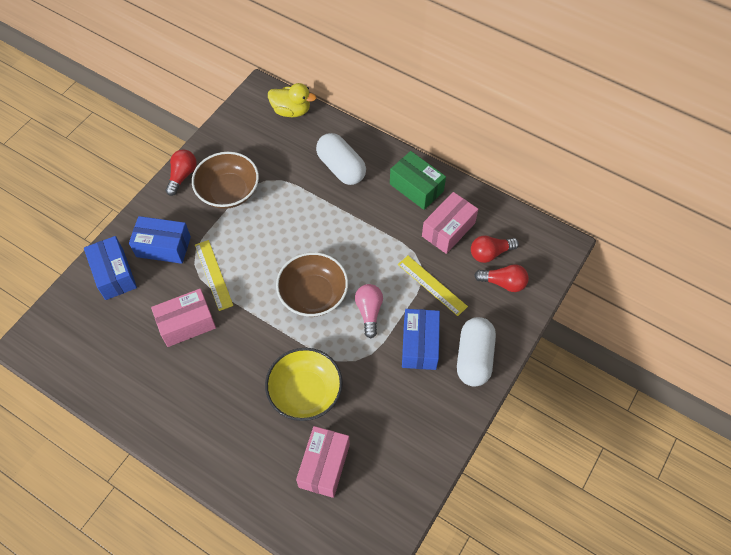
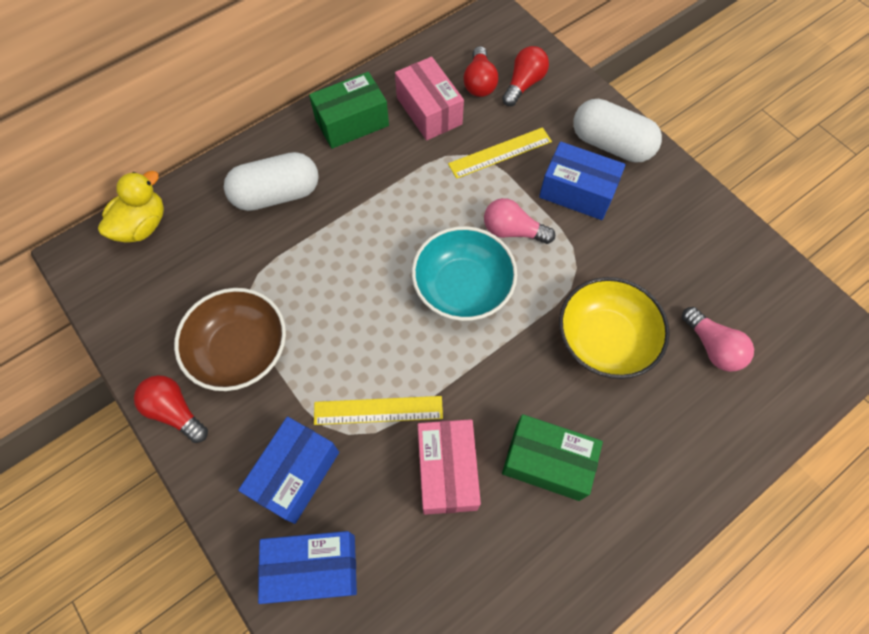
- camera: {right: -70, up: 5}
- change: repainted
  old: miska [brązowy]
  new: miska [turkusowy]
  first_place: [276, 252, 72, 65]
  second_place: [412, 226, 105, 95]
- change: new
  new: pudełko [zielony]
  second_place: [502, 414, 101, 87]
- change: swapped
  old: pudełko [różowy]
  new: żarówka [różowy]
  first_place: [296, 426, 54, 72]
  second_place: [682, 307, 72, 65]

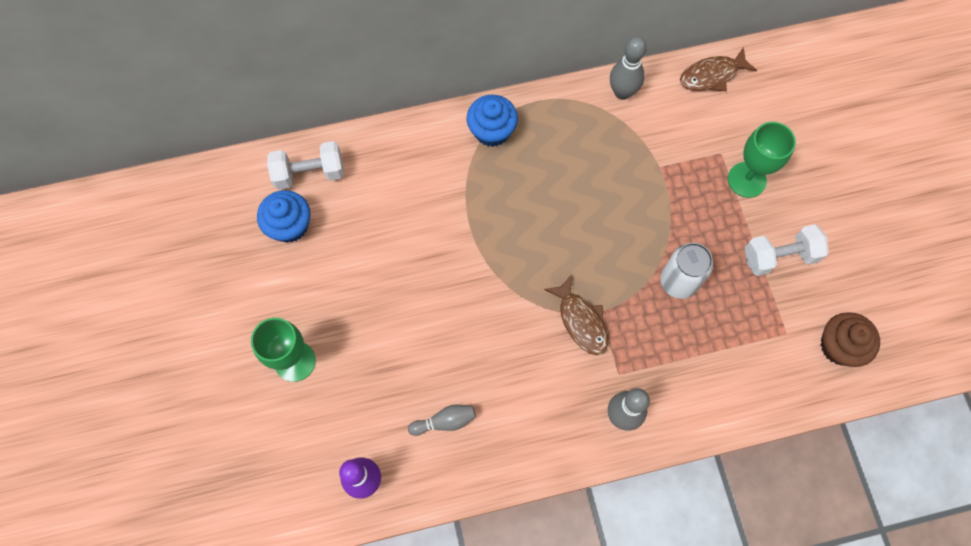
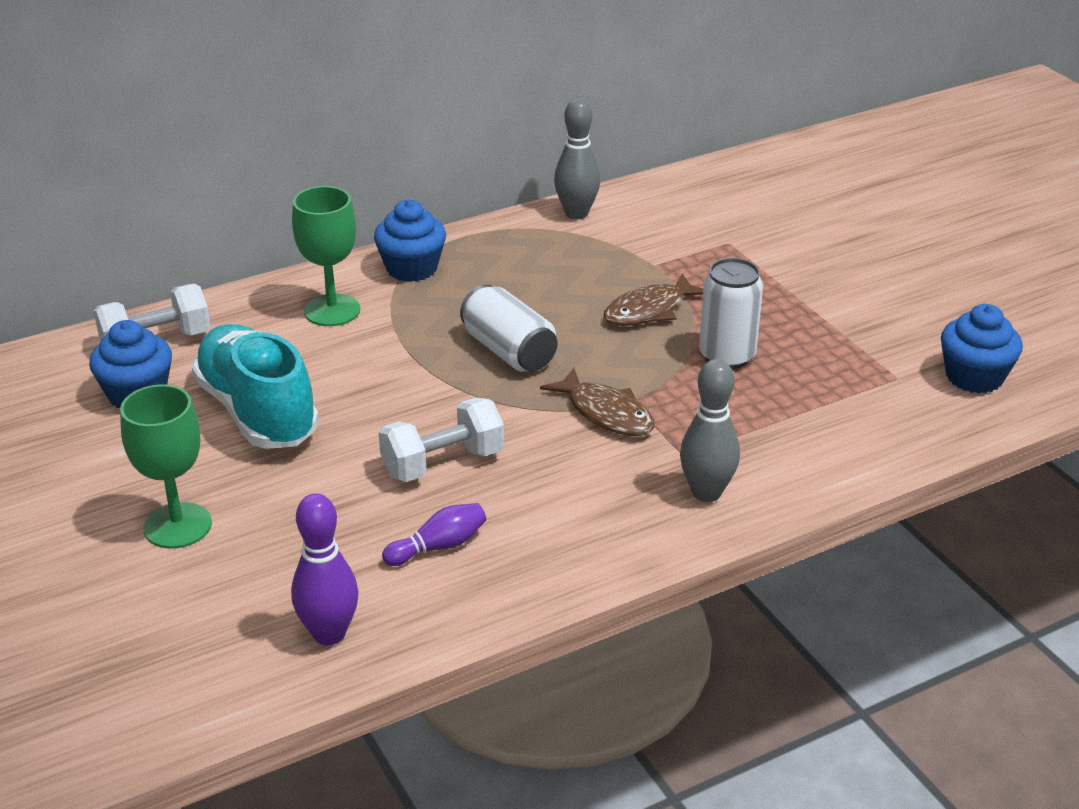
- camera: {right: -15, up: -35}
- change: new
  new: but [turkusowy]
  second_place: [192, 324, 127, 125]
- change: shifted
  old: kielich [zielony]
  first_place: [728, 122, 68, 76]
  second_place: [292, 186, 68, 140]
- change: shifted
  old: hantel [biały]
  first_place: [745, 224, 84, 52]
  second_place: [379, 397, 125, 85]
- change: repainted
  old: kręgiel [szary]
  new: kręgiel [fioletowy]
  first_place: [408, 404, 68, 32]
  second_place: [382, 503, 104, 63]
- change: new
  new: puszka [biały]
  second_place: [460, 284, 97, 88]
- change: shifted
  old: ryba [brązowy]
  first_place: [680, 47, 77, 45]
  second_place: [603, 273, 100, 53]
- change: repainted
  old: muffinka [brązowy]
  new: muffinka [niebieski]
  first_place: [821, 312, 59, 55]
  second_place: [941, 304, 82, 90]

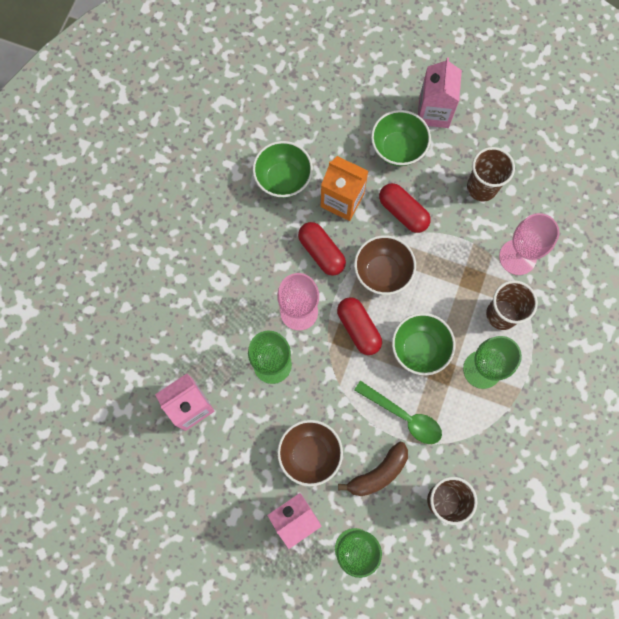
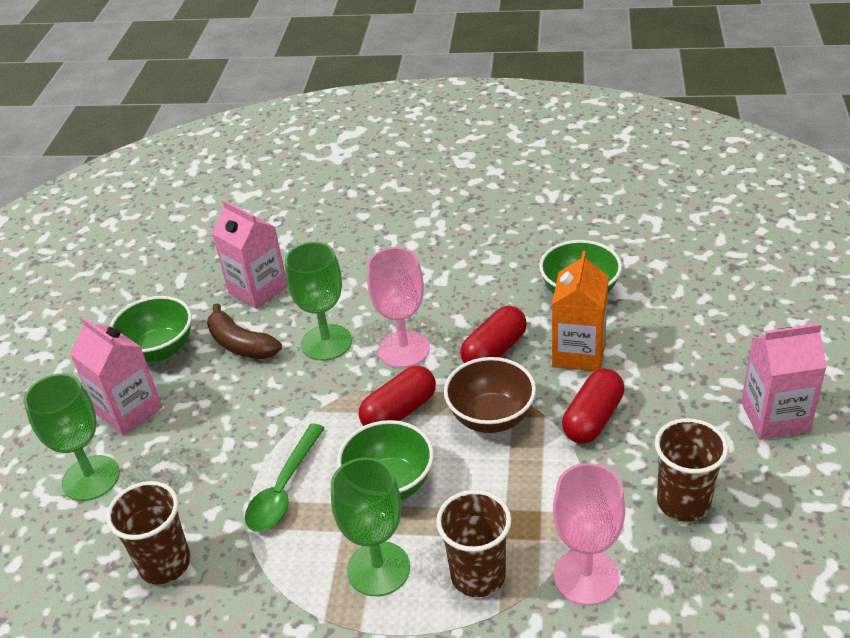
- camera: {right: 80, up: -35}
- change: shifted
  old: miska [zielony]
  first_place: [371, 110, 60, 56]
  second_place: [110, 296, 82, 66]
- change: shifted
  old: banan [brązowy]
  first_place: [338, 442, 70, 54]
  second_place: [207, 303, 75, 56]
- change: gone
  old: miska [brązowy]
  first_place: [277, 420, 66, 66]

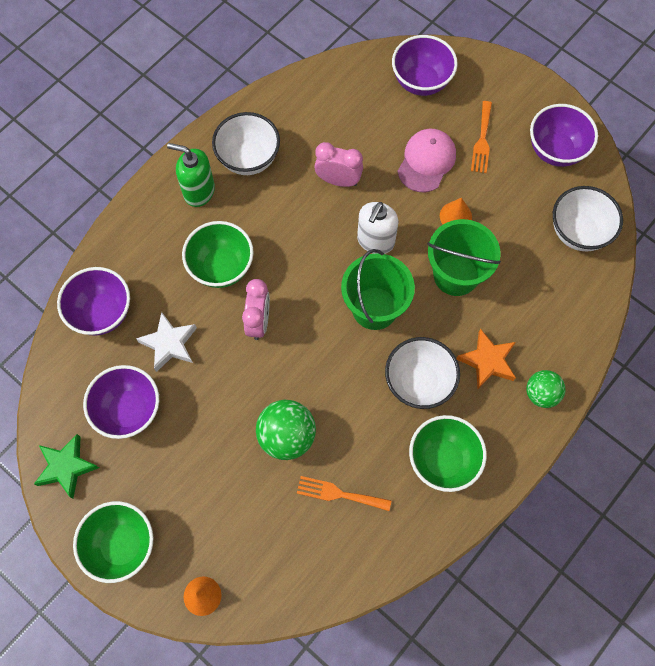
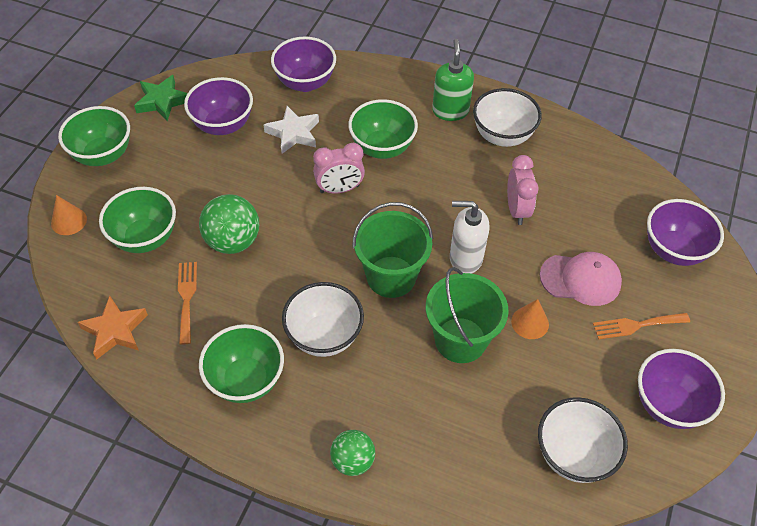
- camera: {right: 70, up: -15}
- change: shifted
  old: gwiazda [pomarańczowy]
  first_place: [457, 329, 59, 60]
  second_place: [78, 296, 70, 63]
- change: new
  new: miska [zielony]
  second_place: [99, 187, 77, 66]

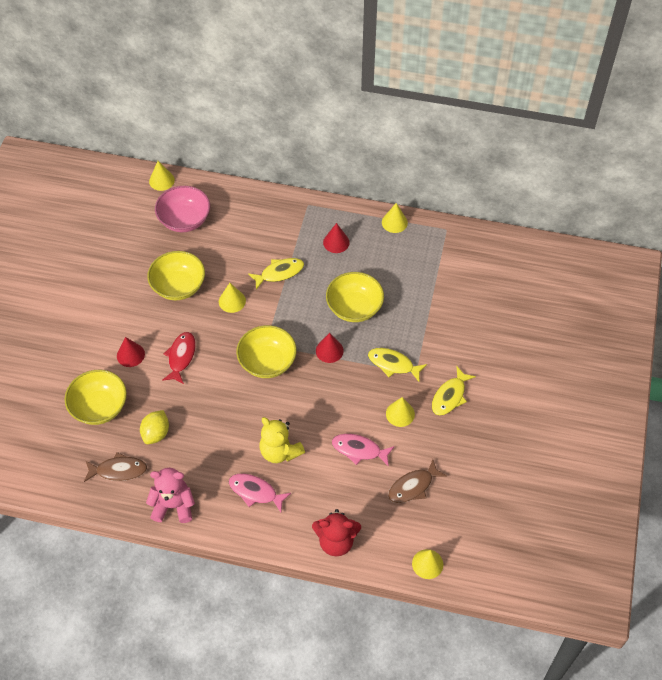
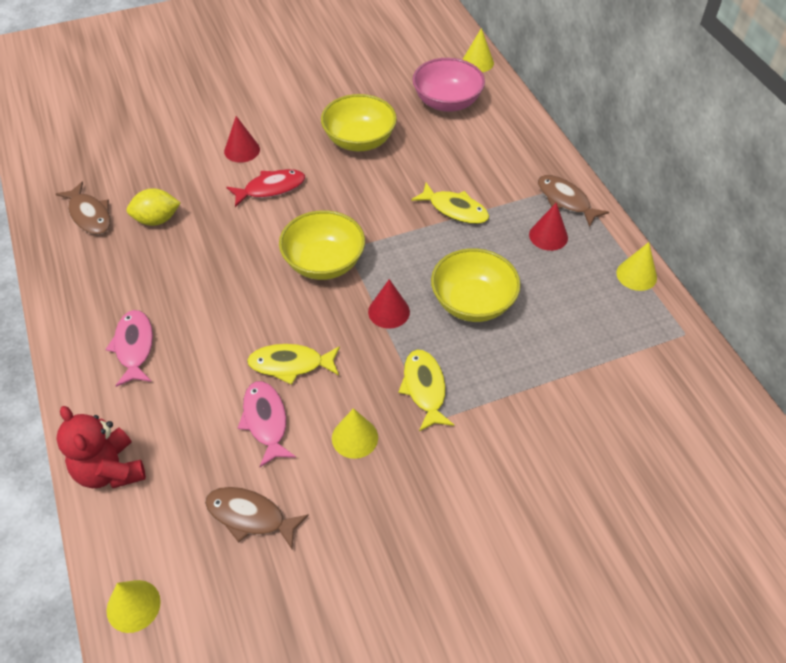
- camera: {right: 55, up: -5}
- change: shifted
  old: ryba [żółty]
  first_place: [432, 367, 44, 49]
  second_place: [247, 344, 93, 41]
- change: new
  new: ryba [brązowy]
  second_place: [538, 175, 71, 52]
- change: gone
  old: miska [żółty]
  first_place: [65, 370, 62, 55]
- change: gone
  old: miś [różowy]
  first_place: [146, 468, 49, 55]
- change: gone
  old: stożek [żółty]
  first_place: [219, 283, 27, 30]
- change: gone
  old: miś [żółty]
  first_place: [259, 417, 46, 46]

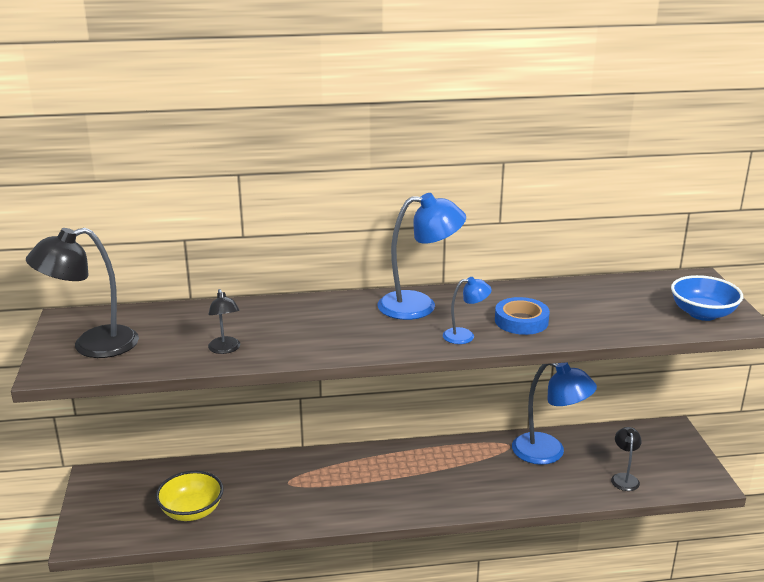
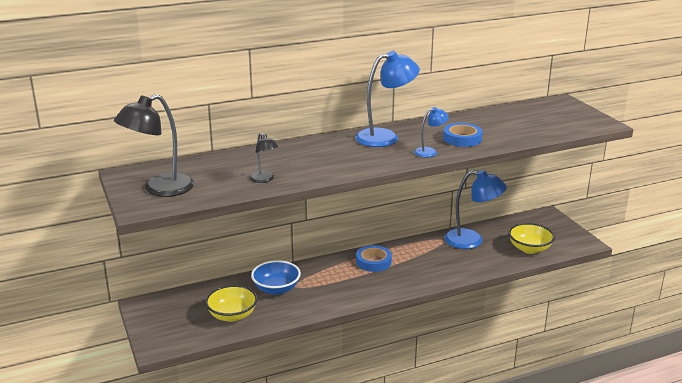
- camera: {right: -15, up: 0}
- change: shifted
  old: miska [niebieski]
  first_place: [671, 275, 72, 46]
  second_place: [251, 260, 50, 35]
- change: new
  new: taśma klejąca [niebieski]
  second_place: [356, 245, 36, 27]
- change: swapped
  old: lampka [czarny]
  new: miska [żółty]
  first_place: [611, 427, 31, 64]
  second_place: [509, 223, 46, 31]

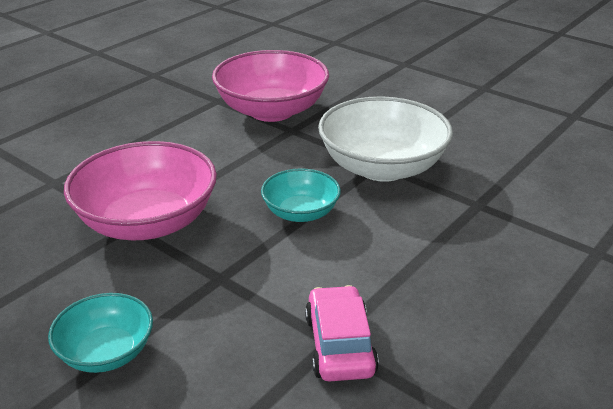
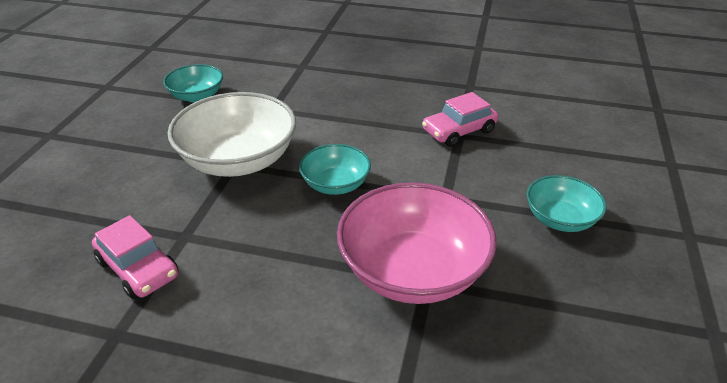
- camera: {right: -115, up: 5}
- change: swapped
  old: miska [różowy]
  new: samochód [różowy]
  first_place: [212, 50, 117, 72]
  second_place: [92, 215, 86, 84]
- change: new
  new: miska [turkusowy]
  second_place: [163, 64, 60, 38]

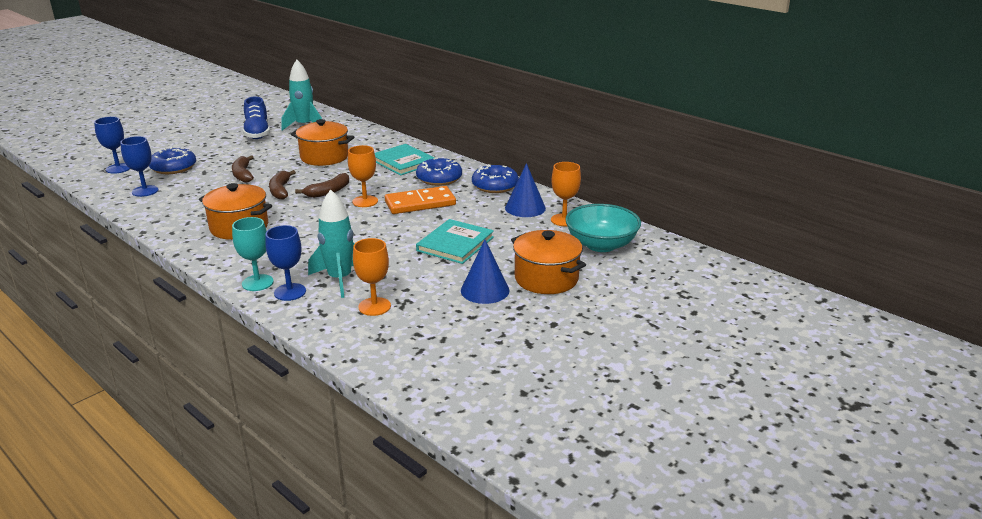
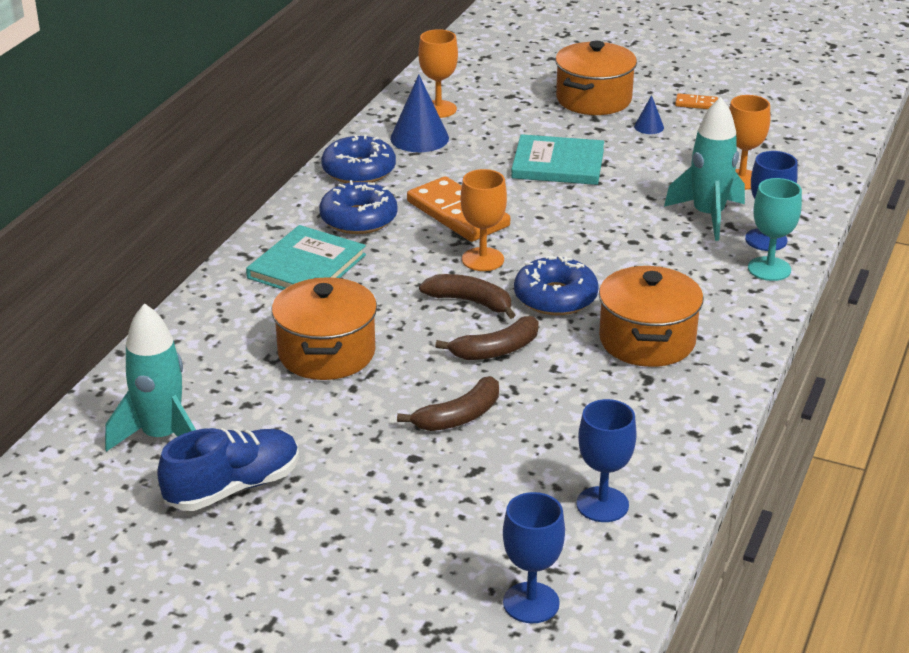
- camera: {right: -110, up: 5}
- change: shifted
  old: donut [niebieski]
  first_place: [149, 147, 47, 27]
  second_place: [514, 256, 85, 59]
- change: scaled
  old: stożek [niebieski]
  first_place: [461, 240, 49, 64]
  second_place: [634, 95, 30, 39]
  factor: 0.51
- change: new
  new: kostka domina [pomarańczowy]
  second_place: [675, 93, 43, 16]
- change: gone
  old: miska [turkusowy]
  first_place: [565, 204, 76, 48]

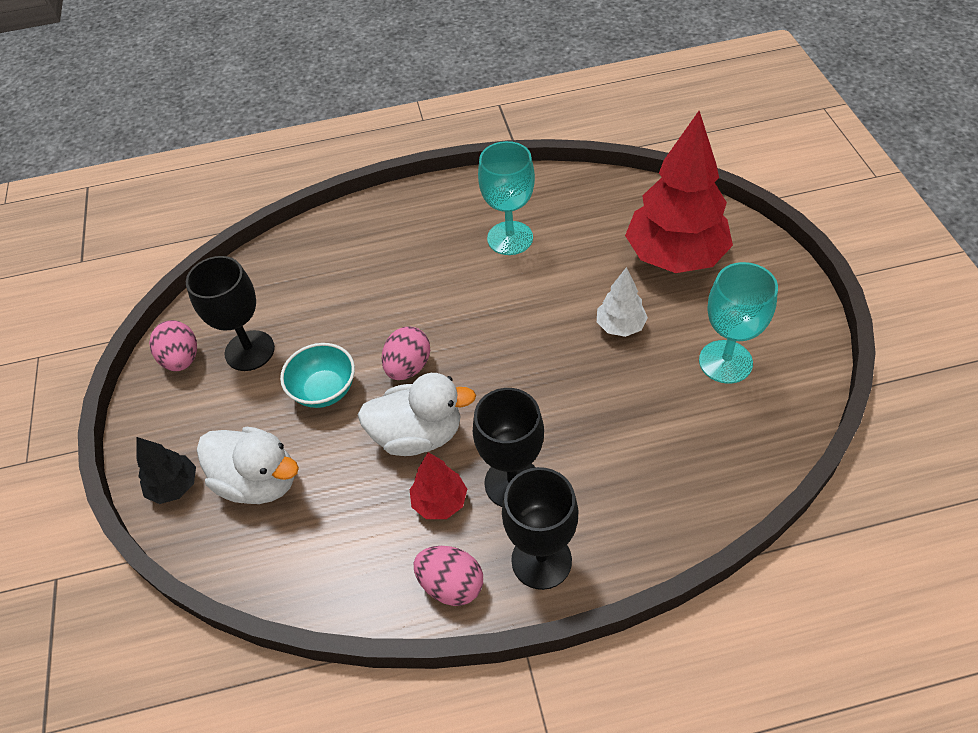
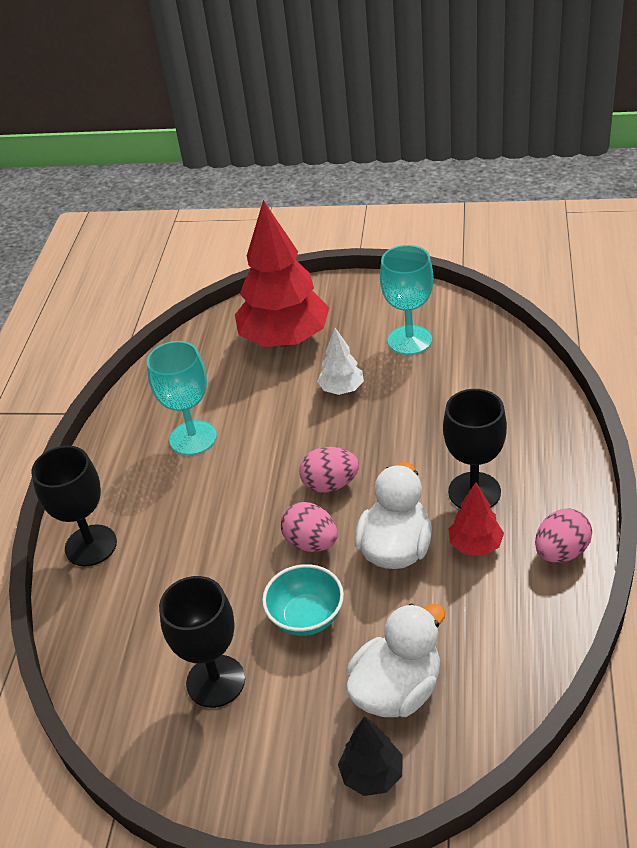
- camera: {right: -70, up: -10}
- change: shifted
  old: kielich [czarny]
  first_place: [502, 467, 76, 123]
  second_place: [31, 446, 86, 121]
- change: shifted
  old: jajko [różowy]
  first_place: [149, 320, 48, 51]
  second_place: [299, 447, 60, 46]

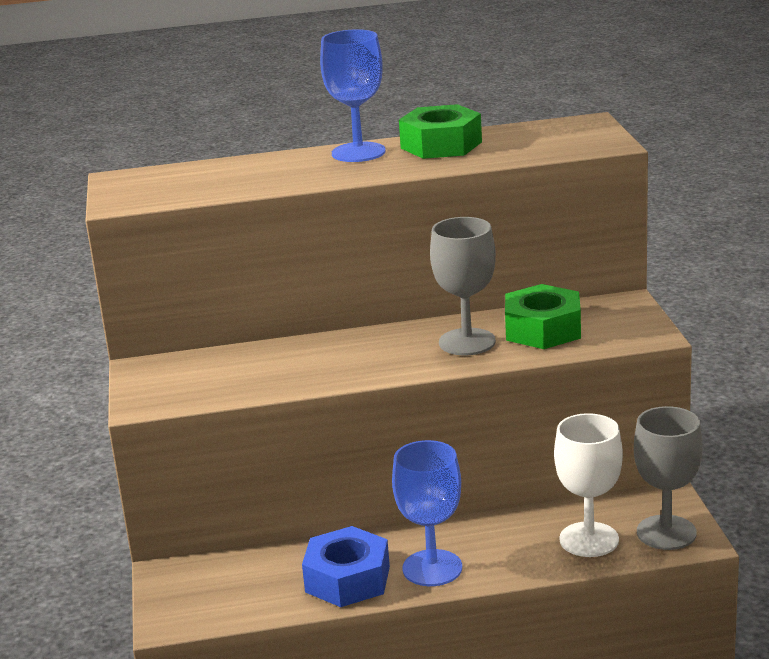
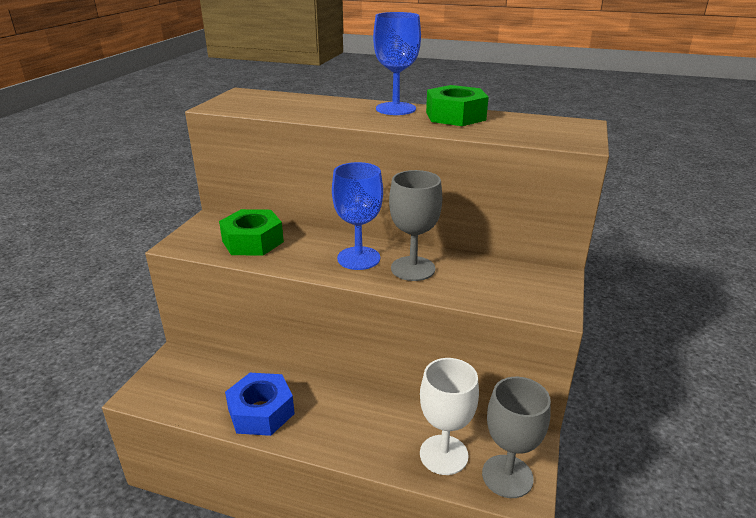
- camera: {right: 25, up: 5}
- change: shifted
  old: nakrętka [zielony]
  first_place: [505, 284, 76, 65]
  second_place: [219, 209, 65, 47]
- change: shifted
  old: kielich [niebieski]
  first_place: [392, 440, 70, 146]
  second_place: [332, 162, 51, 108]

